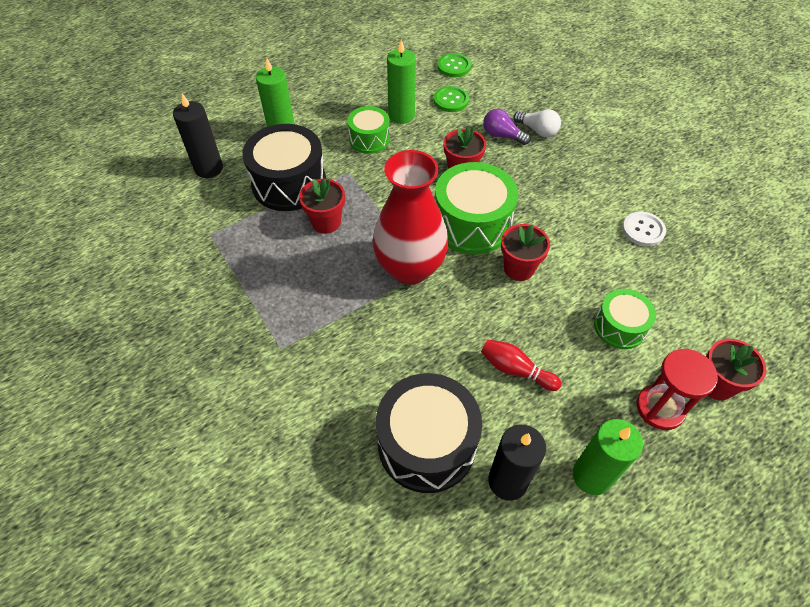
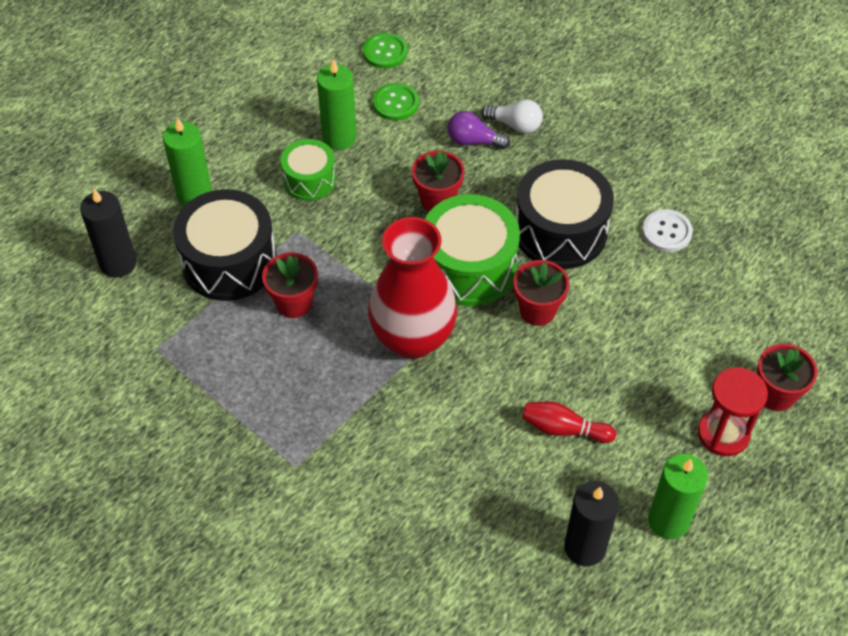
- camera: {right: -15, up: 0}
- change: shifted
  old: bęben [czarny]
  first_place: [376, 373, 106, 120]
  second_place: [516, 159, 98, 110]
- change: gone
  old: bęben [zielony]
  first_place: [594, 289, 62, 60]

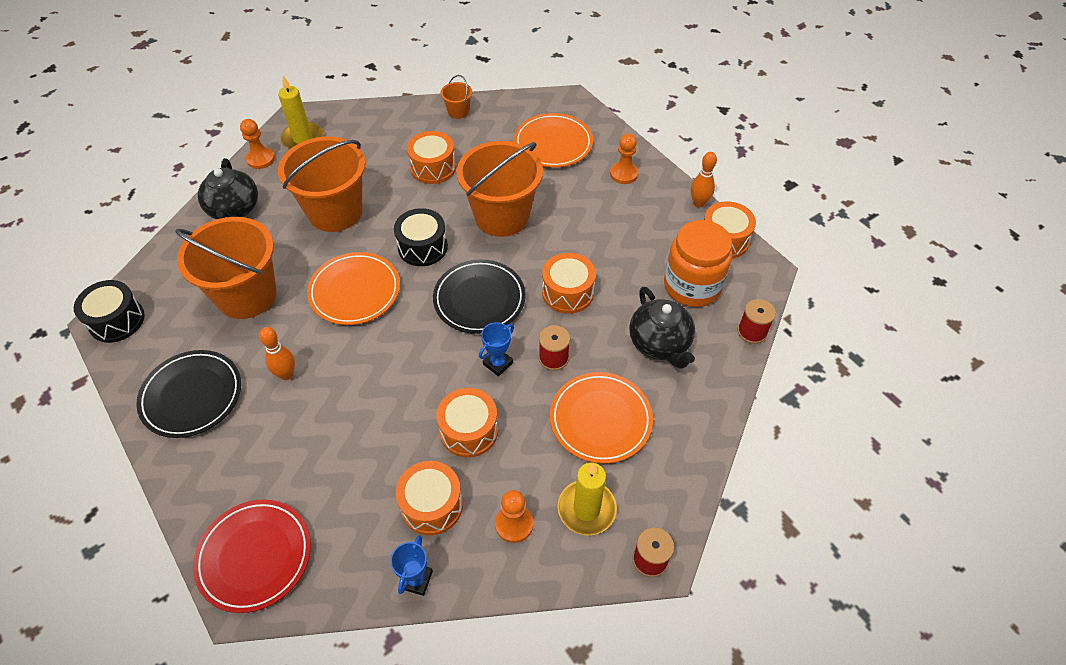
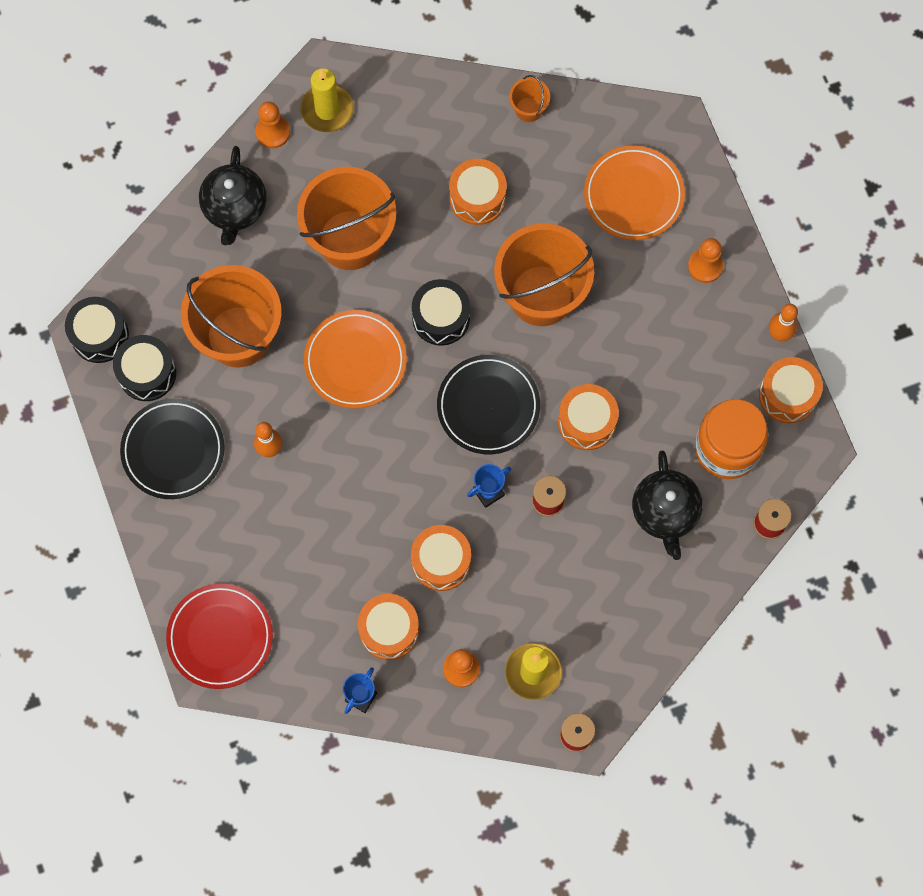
- camera: {right: 15, up: 20}
- change: new
  new: bęben [czarny]
  second_place: [113, 335, 63, 66]
- change: gone
  old: talerz [pomarańczowy]
  first_place: [550, 372, 103, 92]

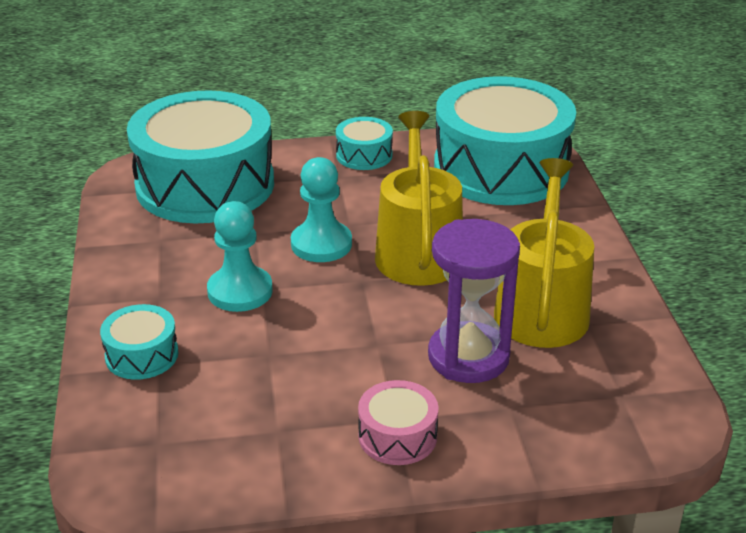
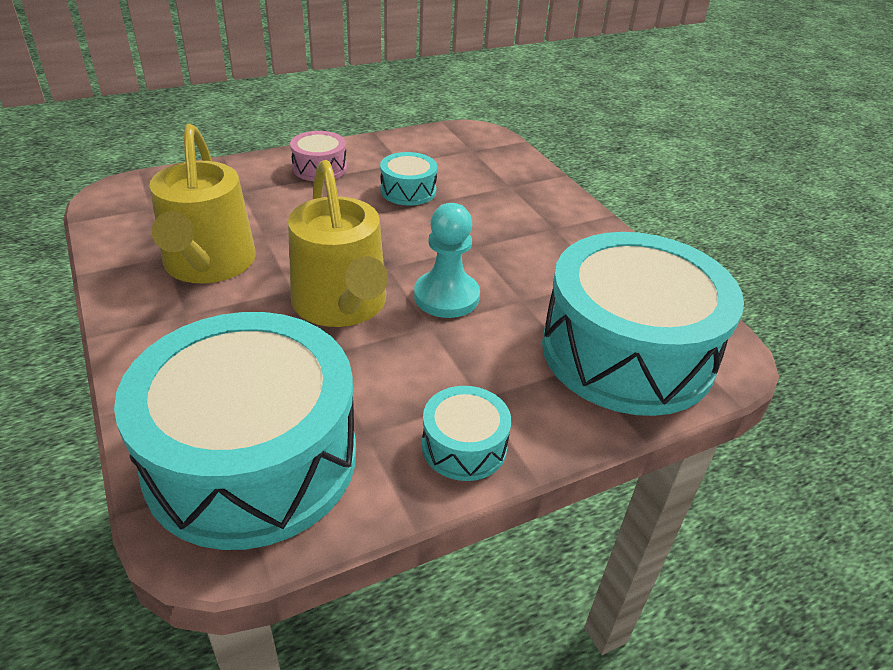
- camera: {right: 160, up: 5}
- change: shifted
  old: bęben [turkusowy]
  first_place: [100, 304, 79, 76]
  second_place: [380, 152, 57, 54]
- change: gone
  old: pionek [turkusowy]
  first_place: [207, 201, 66, 111]
- change: gone
  old: klepsydra [fioletowy]
  first_place: [428, 219, 92, 164]

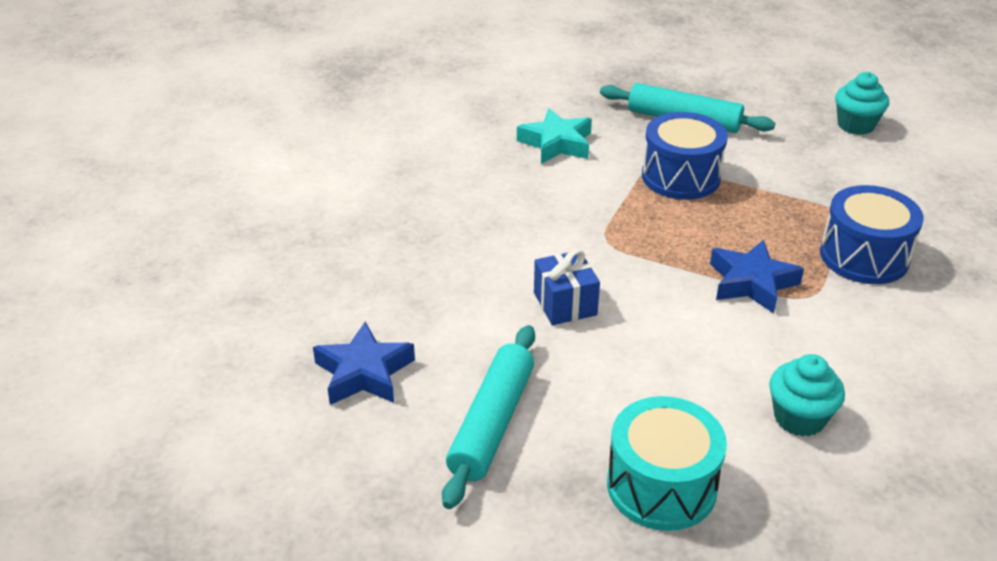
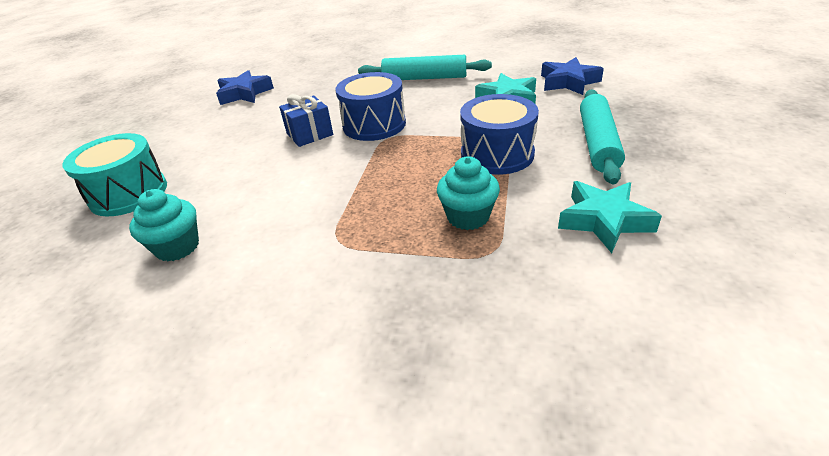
- camera: {right: 80, up: 0}
- change: shifted
  old: bęben [niebieski]
  first_place: [820, 185, 104, 99]
  second_place: [335, 72, 71, 69]
- change: shifted
  old: wałek do ciasta [turkusowy]
  first_place: [442, 325, 93, 184]
  second_place: [358, 55, 134, 25]
- change: shifted
  old: muffinka [turkusowy]
  first_place: [835, 72, 54, 63]
  second_place: [437, 156, 63, 74]
- change: shifted
  old: gwiazda [niebieski]
  first_place: [710, 240, 94, 73]
  second_place: [541, 57, 63, 38]
- change: new
  new: gwiazda [turkusowy]
  second_place: [558, 181, 104, 72]

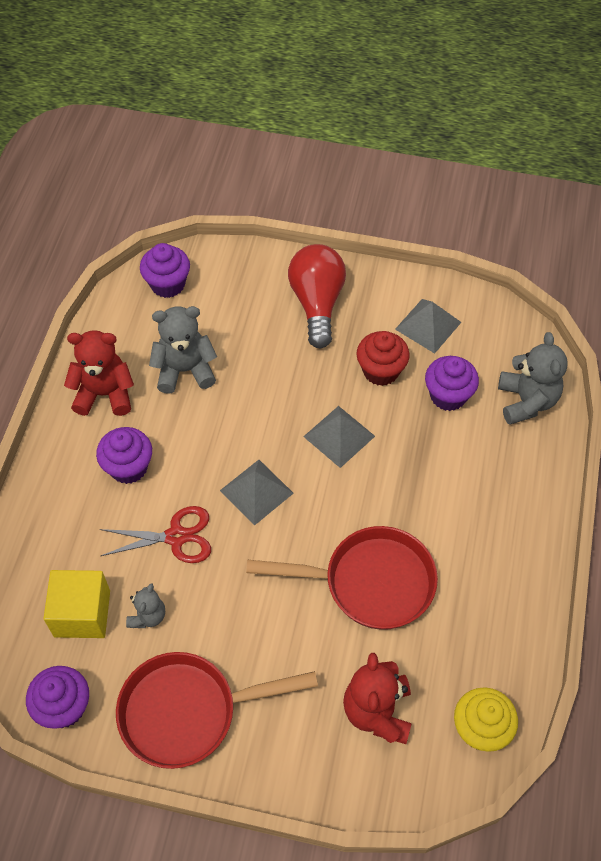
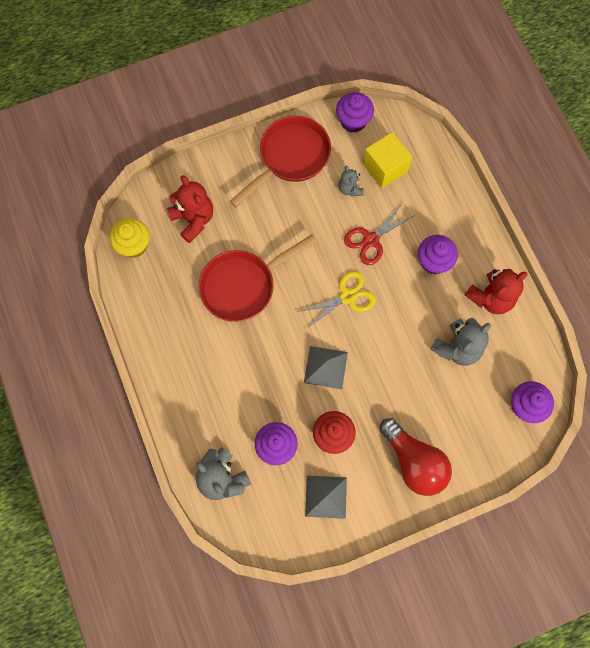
- camera: {right: 145, up: 15}
- change: swapped
  old: piramida [szary]
  new: nożyczki [żółty]
  first_place: [220, 460, 74, 66]
  second_place: [297, 271, 79, 58]

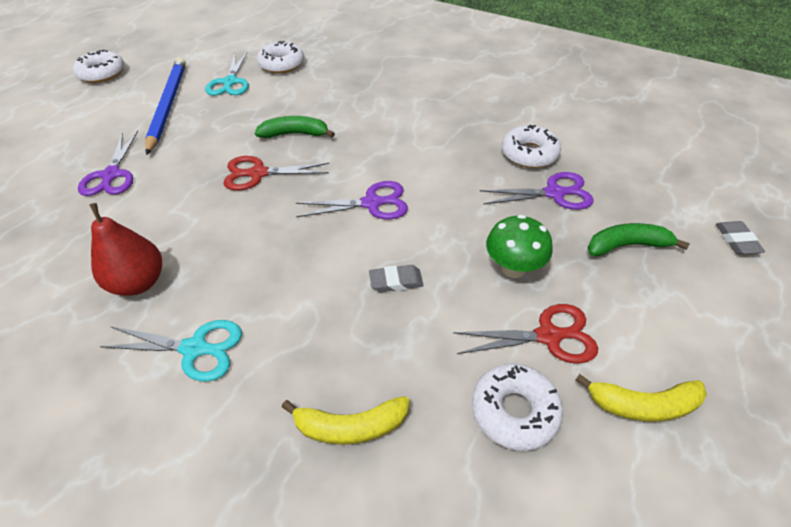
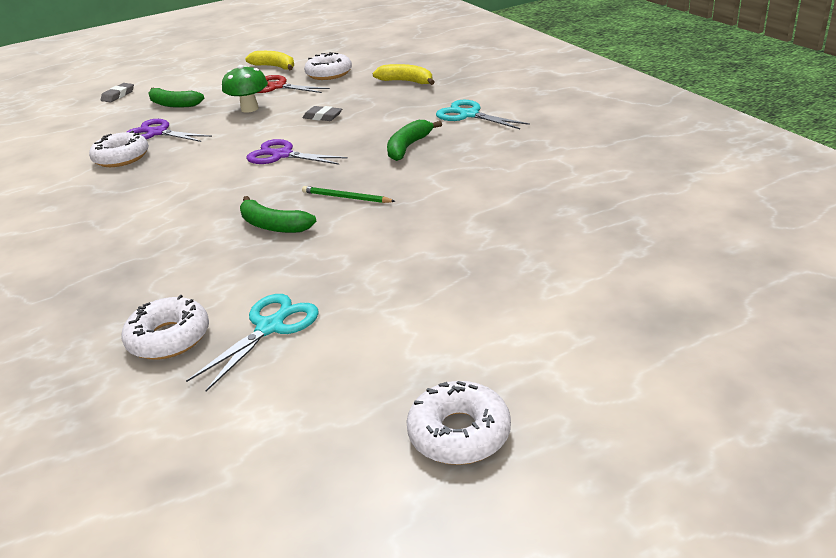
- camera: {right: -145, up: -15}
- change: swapped
  old: nożyczki [czerwony]
  new: ołówek [zielony]
  first_place: [223, 156, 106, 35]
  second_place: [302, 186, 93, 17]
- change: new
  new: banan [zielony]
  second_place: [387, 120, 55, 41]
- change: gone
  old: nożyczki [fioletowy]
  first_place: [78, 131, 60, 65]
- change: gone
  old: gruszka [czerwony]
  first_place: [90, 203, 72, 93]
- change: gone
  old: ołówek [niebieski]
  first_place: [145, 58, 41, 97]

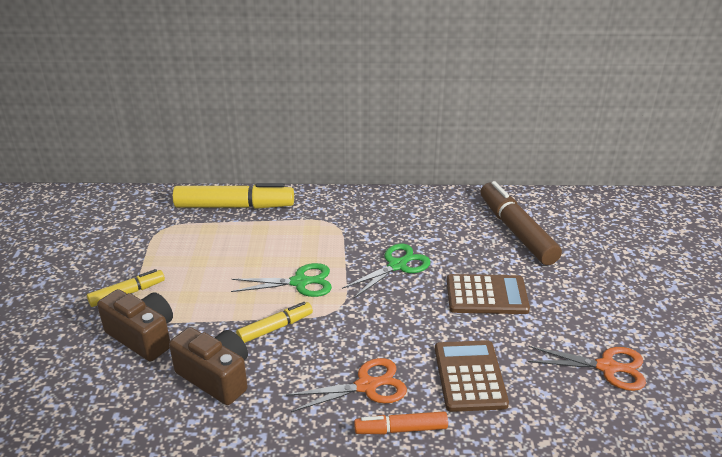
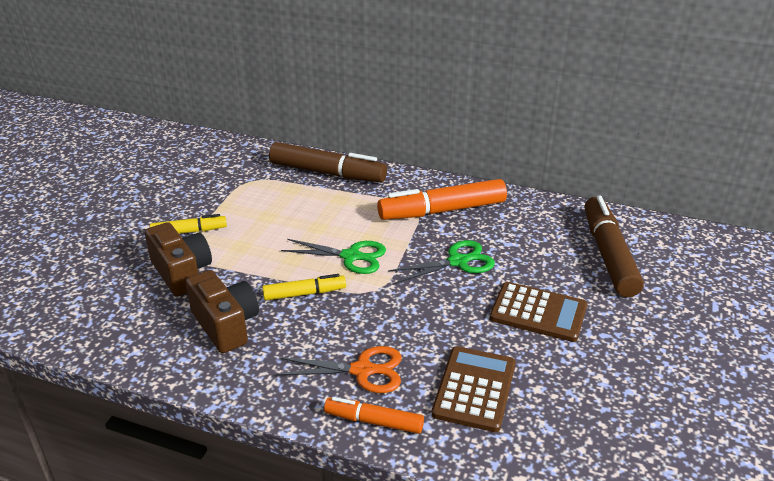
- camera: {right: 20, up: 0}
- change: repainted
  old: flamaster [żółty]
  new: flamaster [brązowy]
  first_place: [173, 183, 121, 26]
  second_place: [269, 142, 118, 40]
- change: new
  new: flamaster [pomarańczowy]
  second_place: [377, 179, 130, 41]
- change: gone
  old: nożyczki [pomarańczowy]
  first_place: [528, 346, 118, 45]

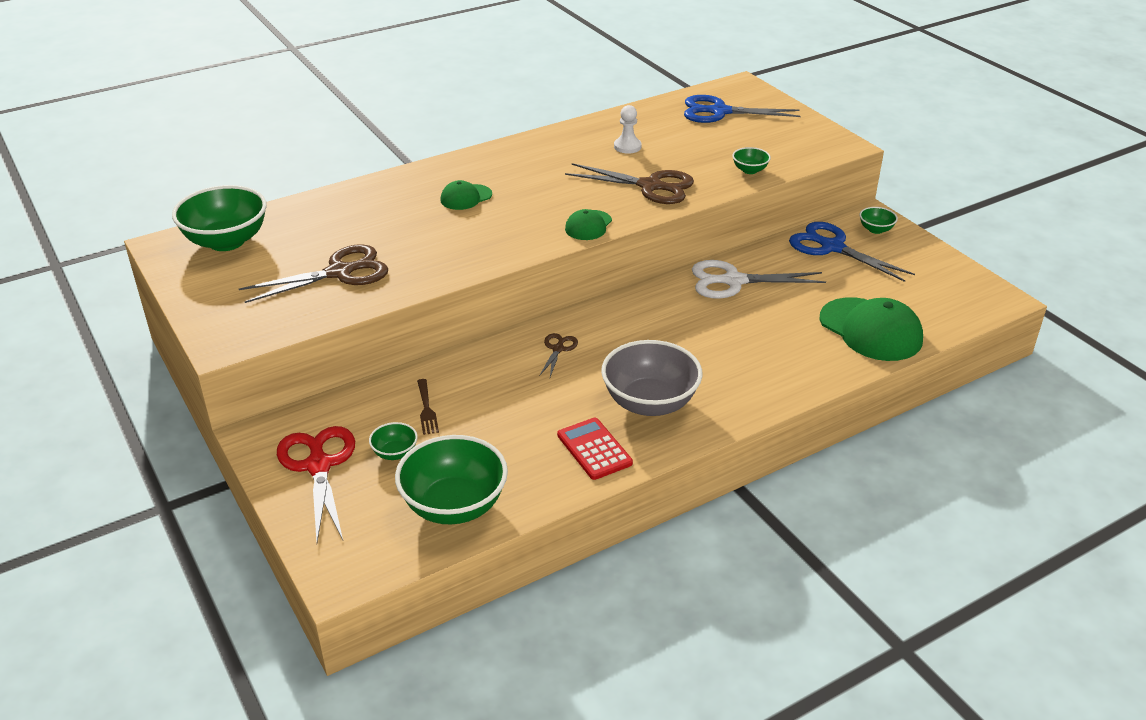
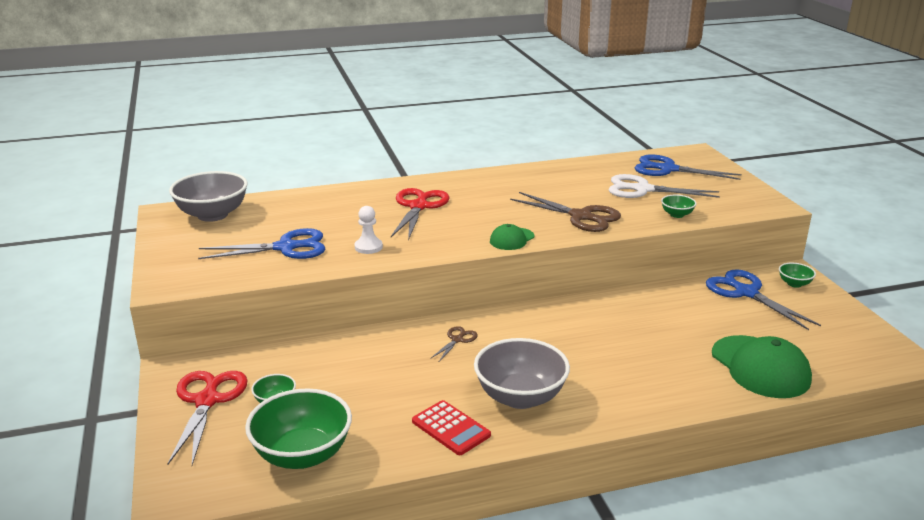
- camera: {right: 15, up: -10}
- change: repainted
  old: miska [zielony]
  new: miska [szary]
  first_place: [172, 185, 95, 66]
  second_place: [169, 171, 79, 51]
- change: repainted
  old: nożyczki [brązowy]
  new: nożyczki [niebieski]
  first_place: [239, 244, 149, 59]
  second_place: [198, 228, 127, 31]
- change: shifted
  old: pionek [biały]
  first_place: [614, 105, 28, 49]
  second_place: [355, 206, 28, 48]
- change: swapped
  old: czapka [zielony]
  new: nożyczki [czerwony]
  first_place: [440, 180, 52, 30]
  second_place: [391, 188, 59, 52]
- change: rotated
  old: kalkulator [czerwony]
  first_place: [557, 418, 76, 62]
  second_place: [412, 400, 79, 55]
  degrees: 150
- change: shifted
  old: nożyczki [biały]
  first_place: [692, 260, 134, 39]
  second_place: [609, 174, 111, 24]
- change: gone
  old: widelec [brązowy]
  first_place: [417, 379, 22, 56]

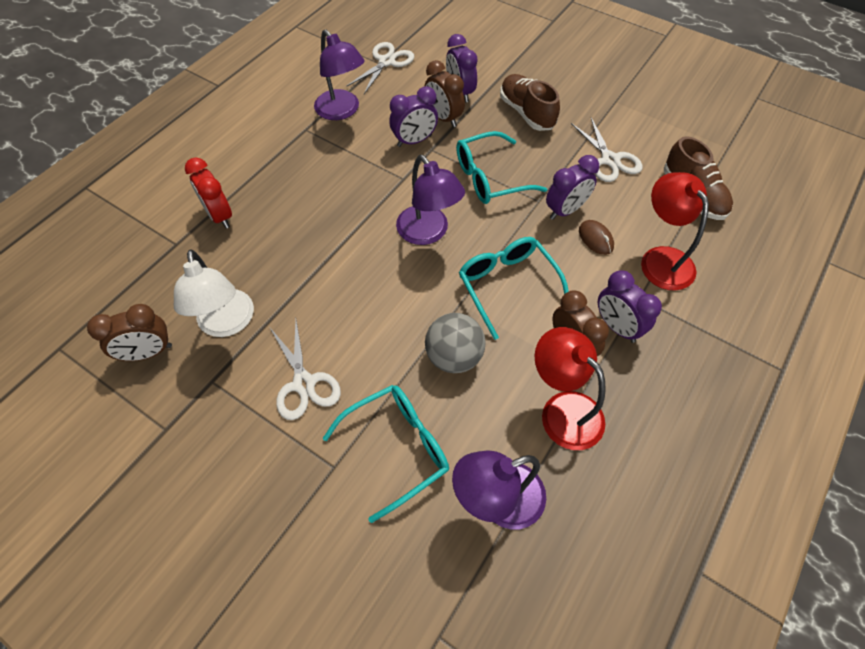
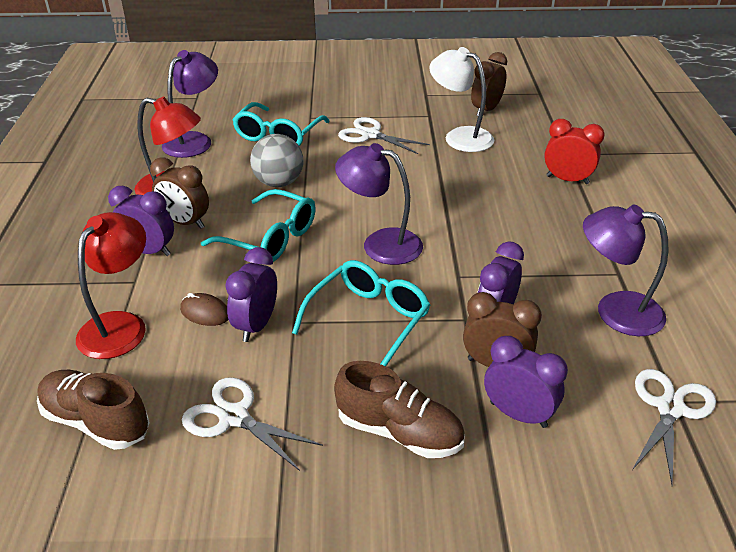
- camera: {right: 145, up: -20}
- change: rotated
  old: lampka [czerwony]
  first_place: [641, 172, 68, 119]
  second_place: [76, 212, 70, 147]
  degrees: -105
- change: rotated
  old: nożyczki [biały]
  first_place: [347, 42, 67, 52]
  second_place: [632, 369, 84, 116]
  degrees: -150

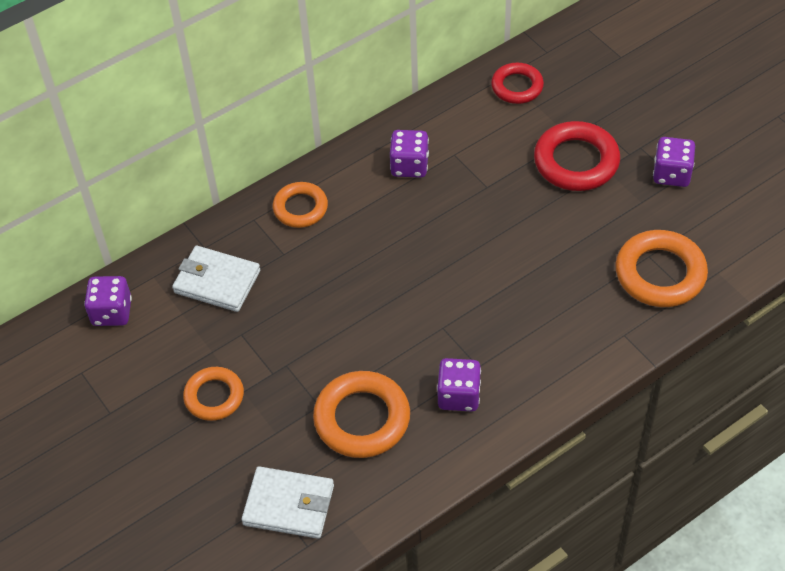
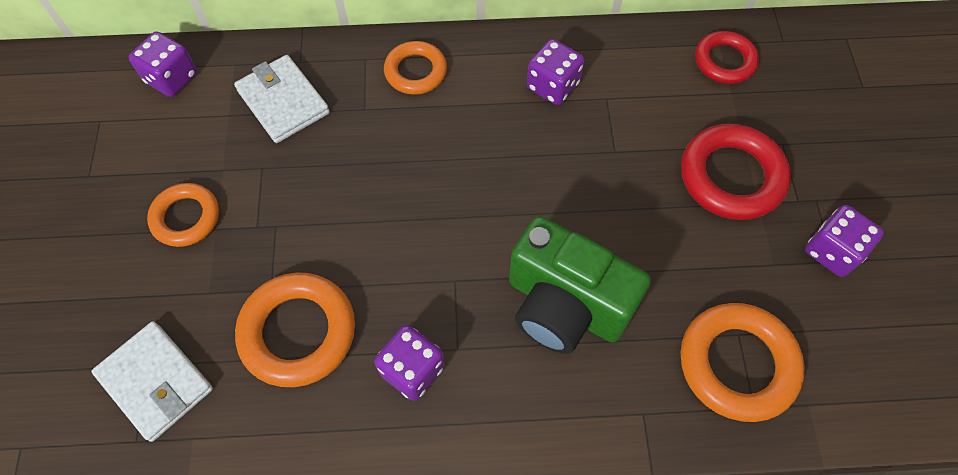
- camera: {right: 30, up: 10}
- change: new
  new: aparat fotograficzny [zielony]
  second_place: [509, 216, 142, 138]

